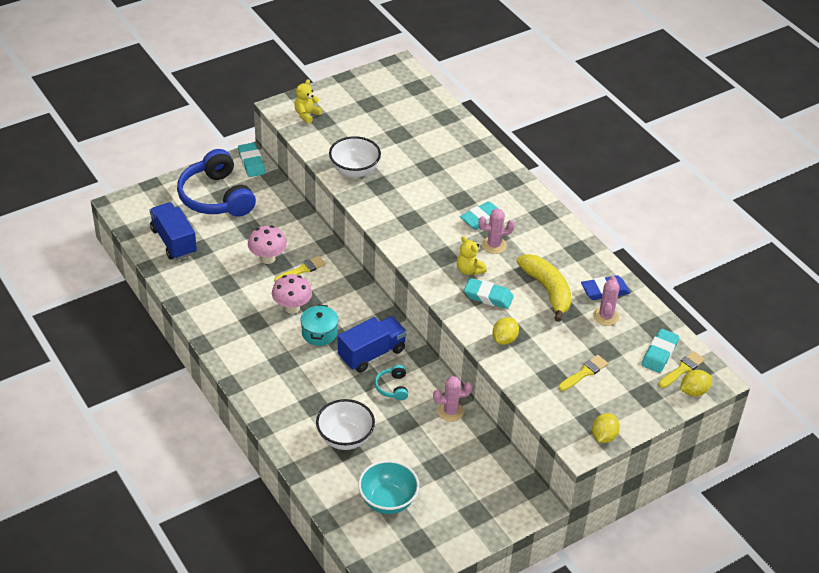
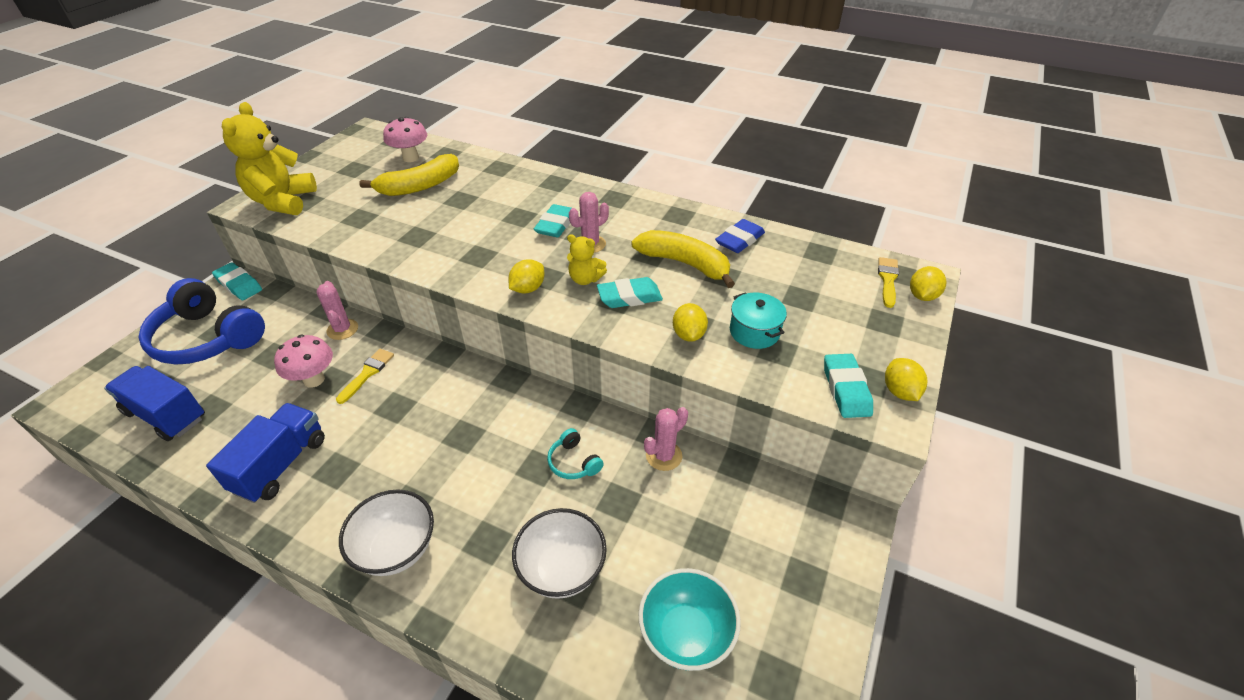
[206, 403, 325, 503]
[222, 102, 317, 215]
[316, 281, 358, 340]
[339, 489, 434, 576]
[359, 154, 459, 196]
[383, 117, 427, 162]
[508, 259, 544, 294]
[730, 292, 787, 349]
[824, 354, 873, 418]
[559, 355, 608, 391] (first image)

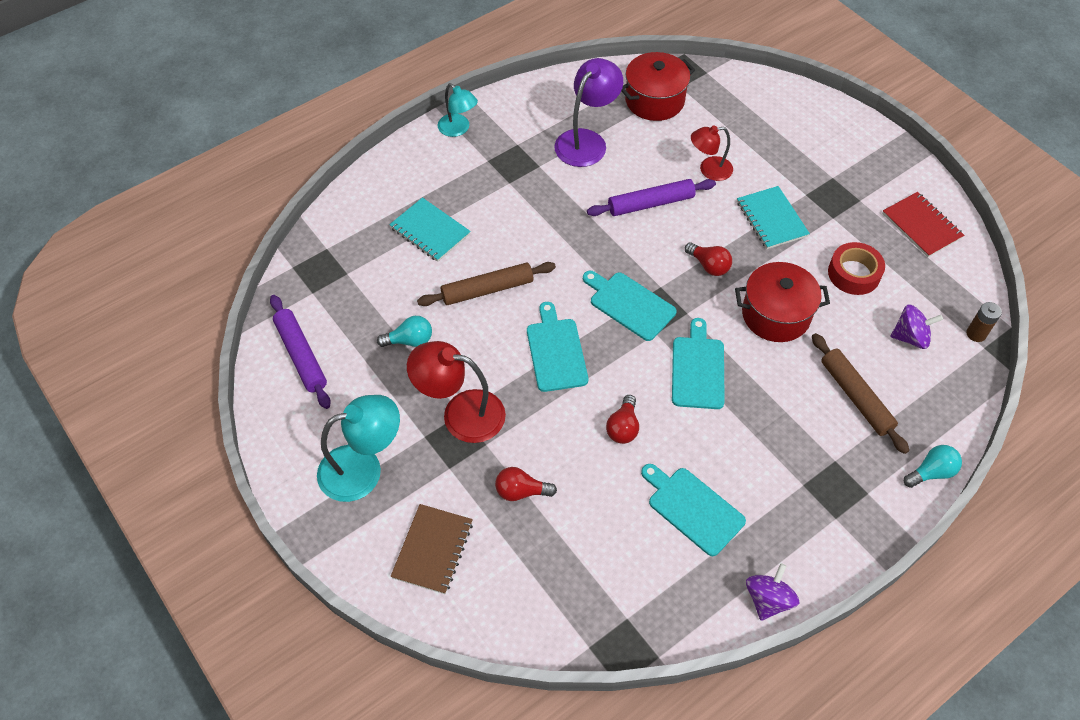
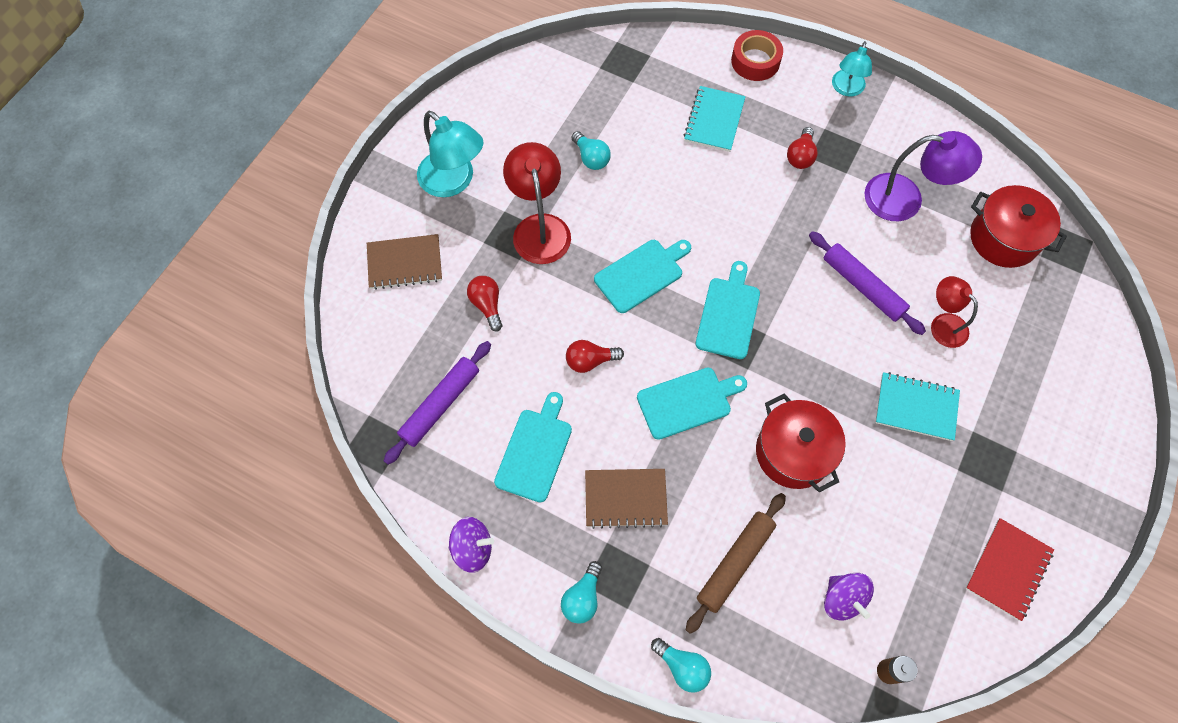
[384, 341, 491, 464]
[561, 561, 602, 624]
[585, 469, 668, 529]
[731, 30, 783, 81]
[787, 127, 818, 169]
[875, 372, 960, 441]
[417, 262, 556, 306] (first image)

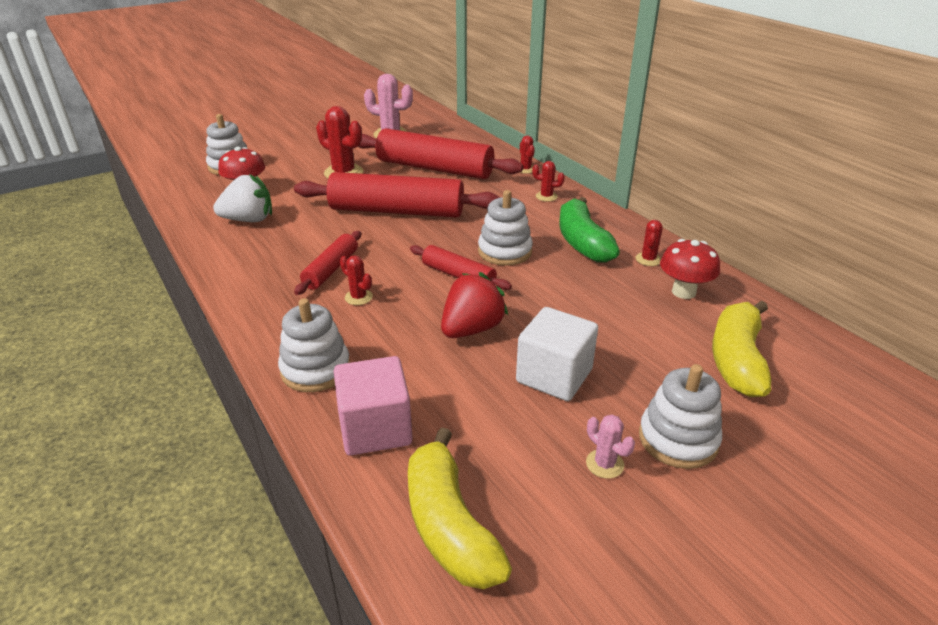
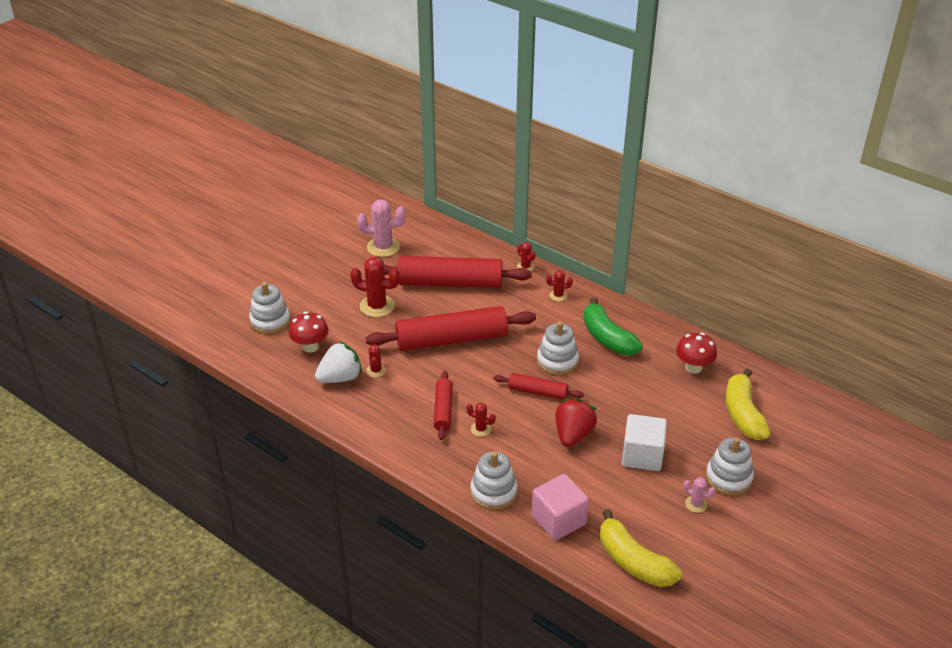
[366, 344, 386, 377]

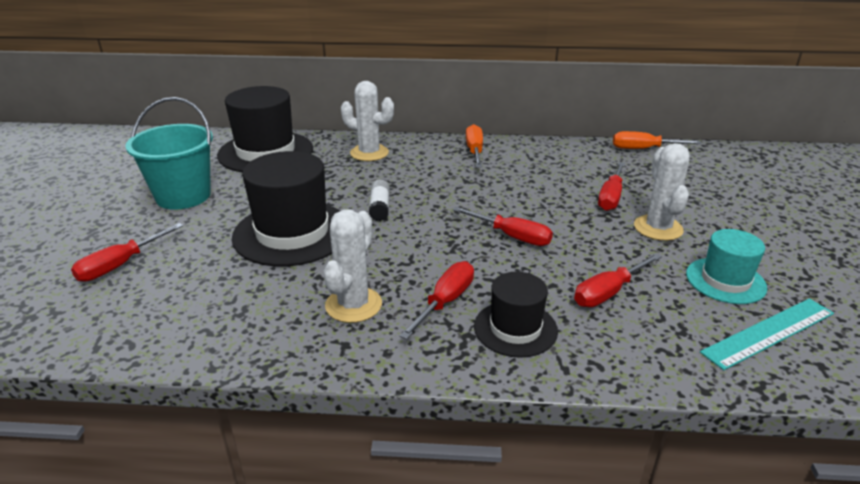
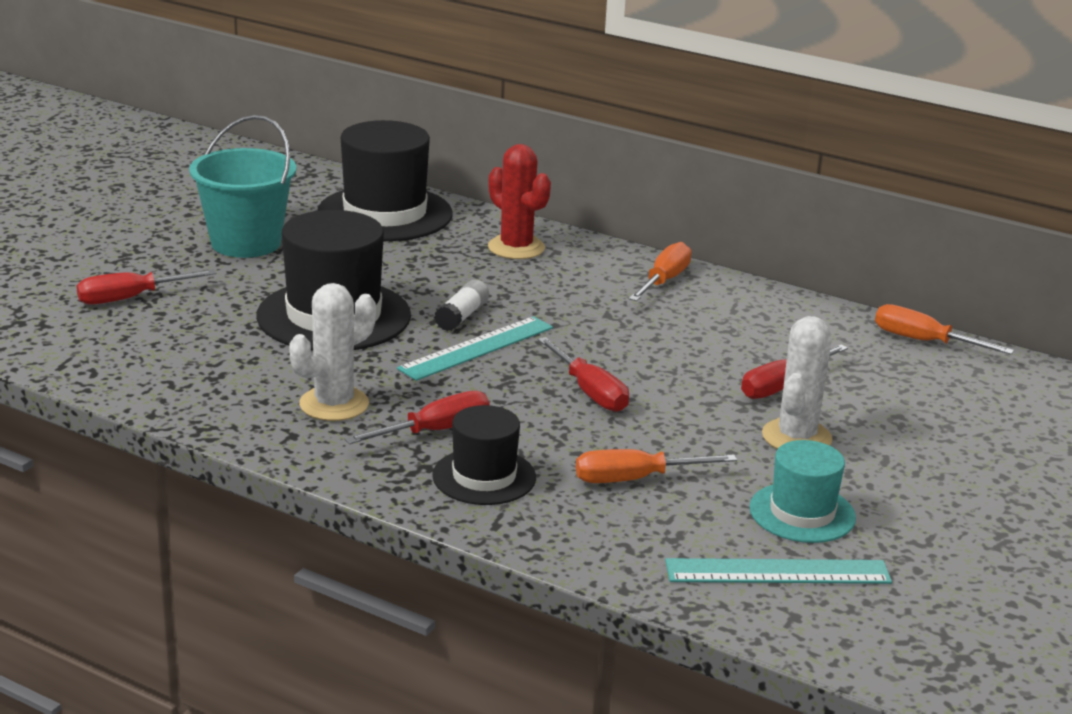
[397, 316, 553, 381]
[488, 144, 551, 259]
[576, 449, 737, 483]

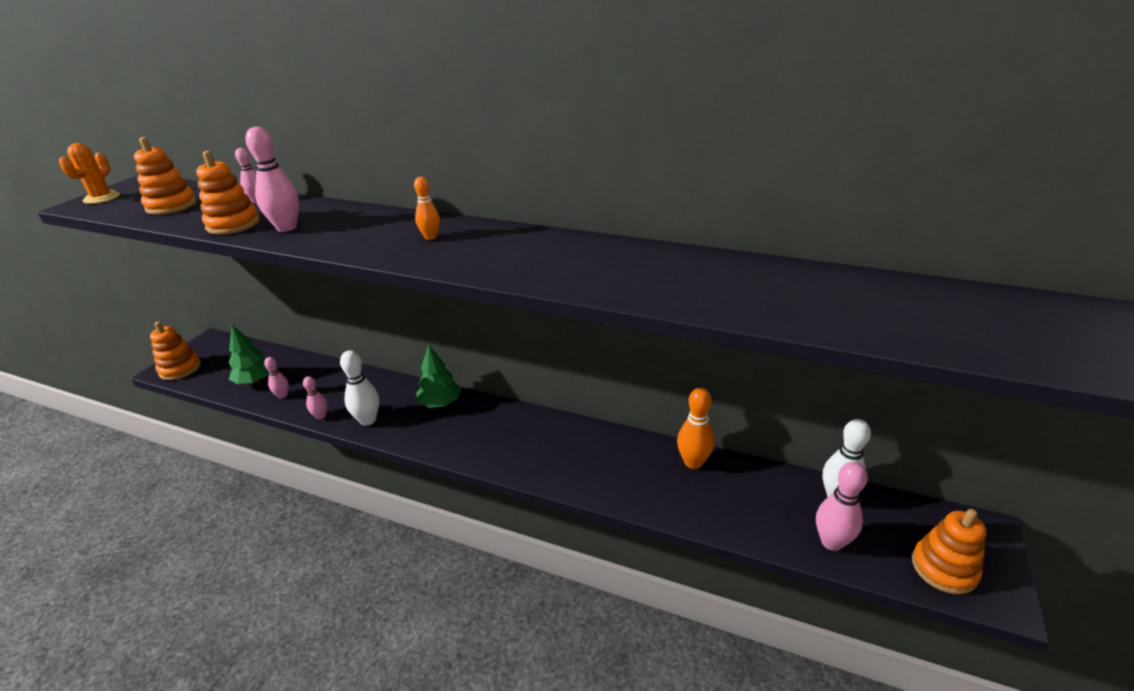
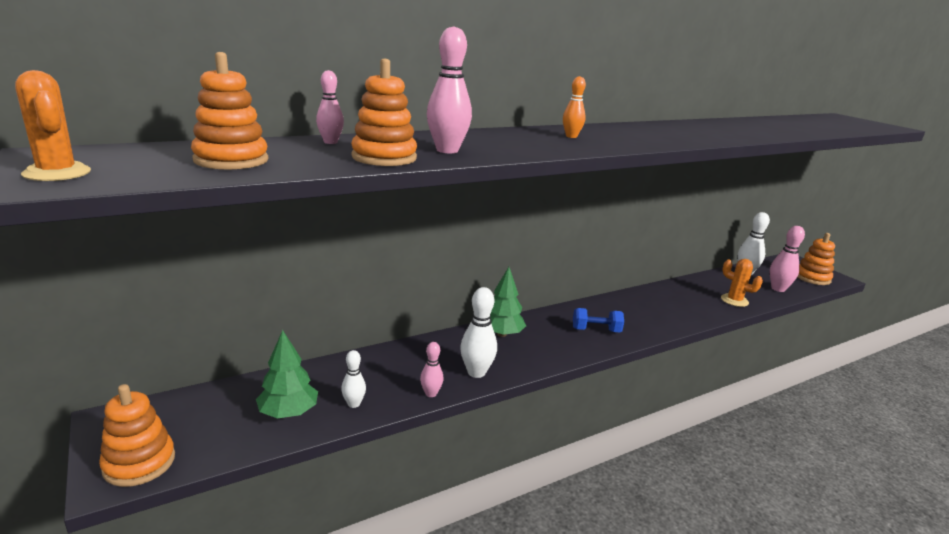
[341, 350, 366, 408]
[573, 308, 624, 333]
[721, 259, 763, 307]
[677, 387, 715, 469] (first image)

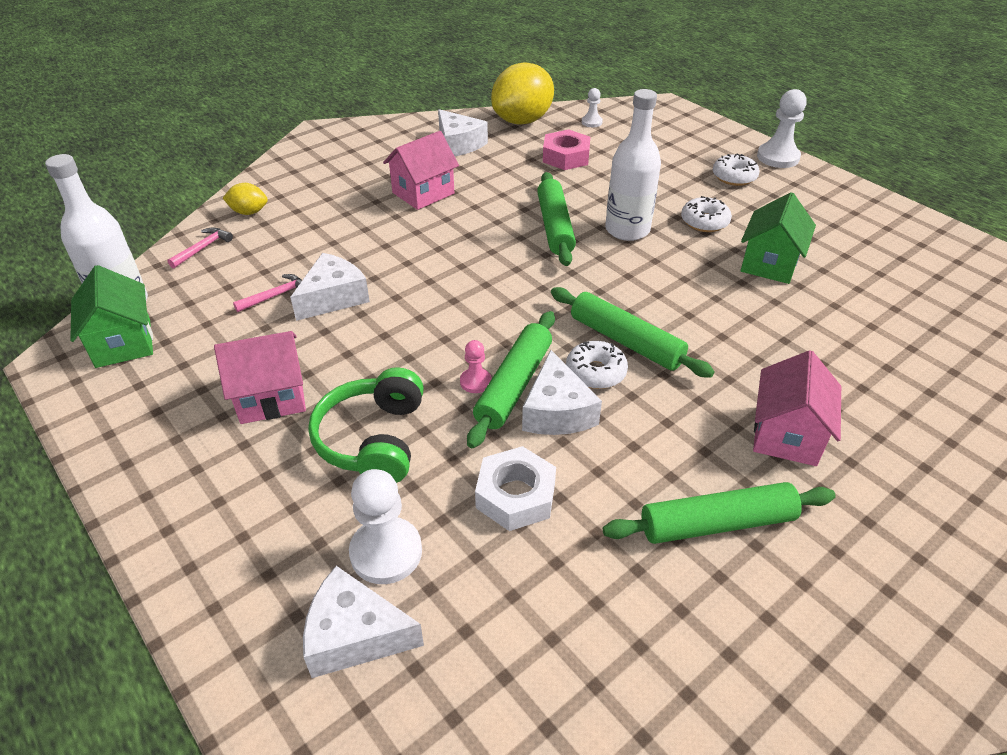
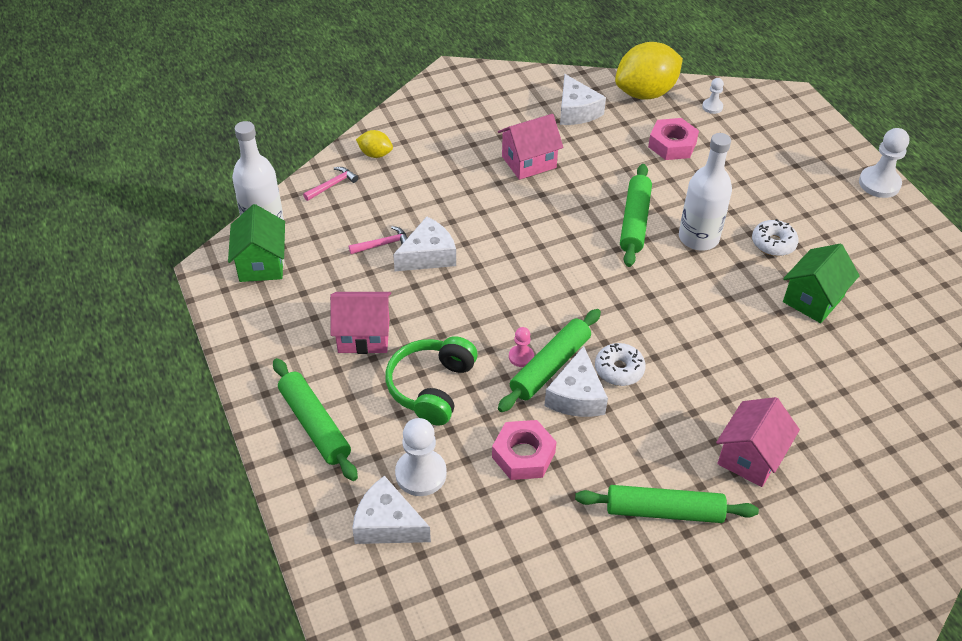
[273, 358, 358, 481]
[492, 420, 556, 480]
[713, 153, 760, 186] (first image)

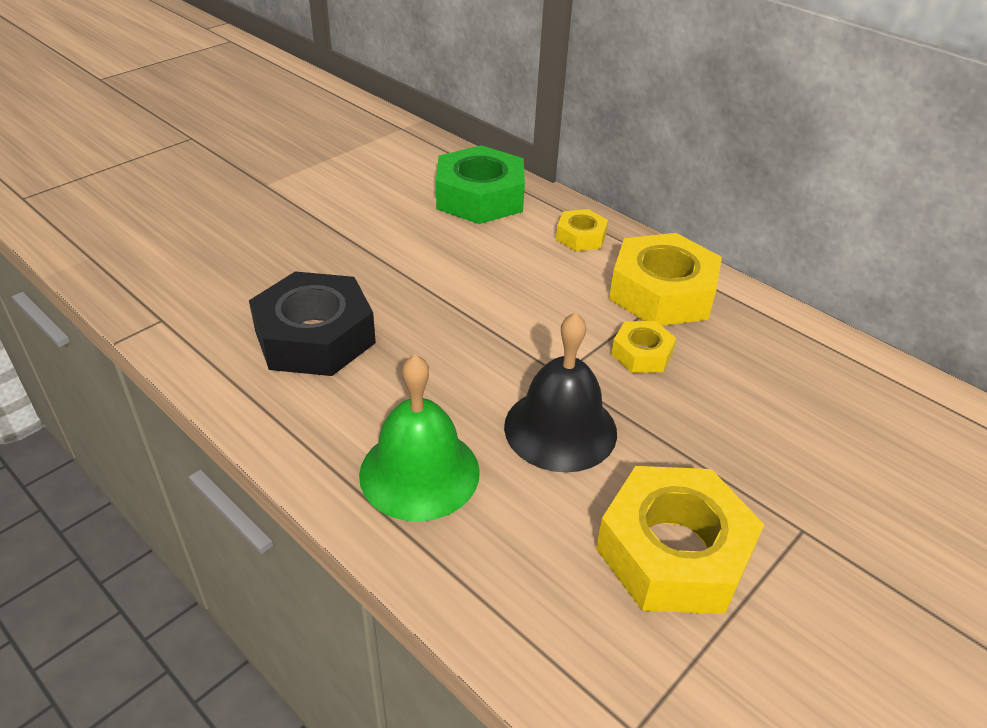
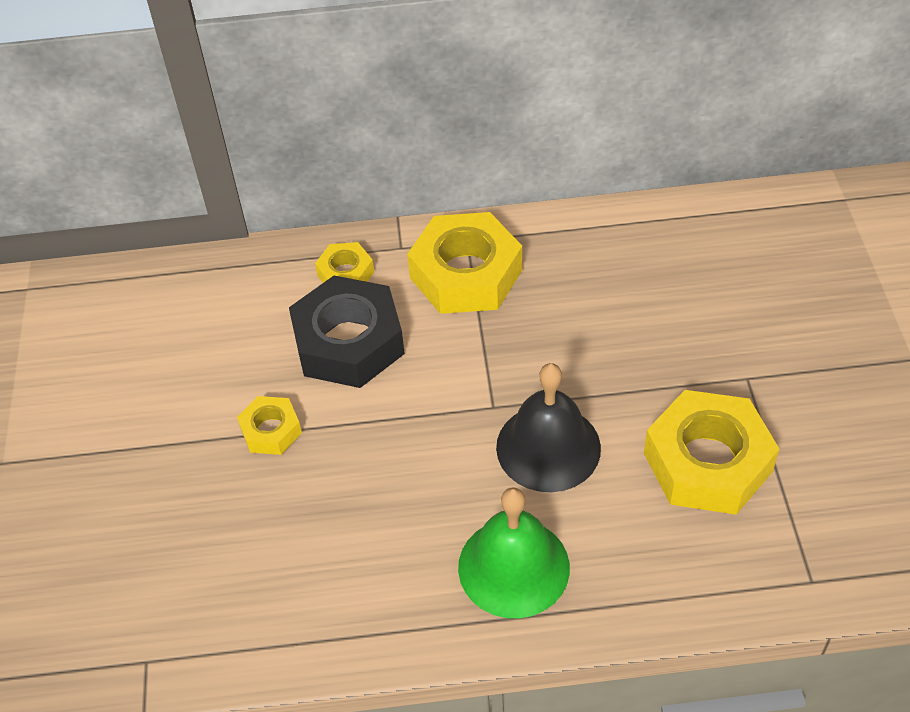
[237, 396, 302, 455]
[289, 276, 405, 388]
[436, 145, 525, 224] (first image)

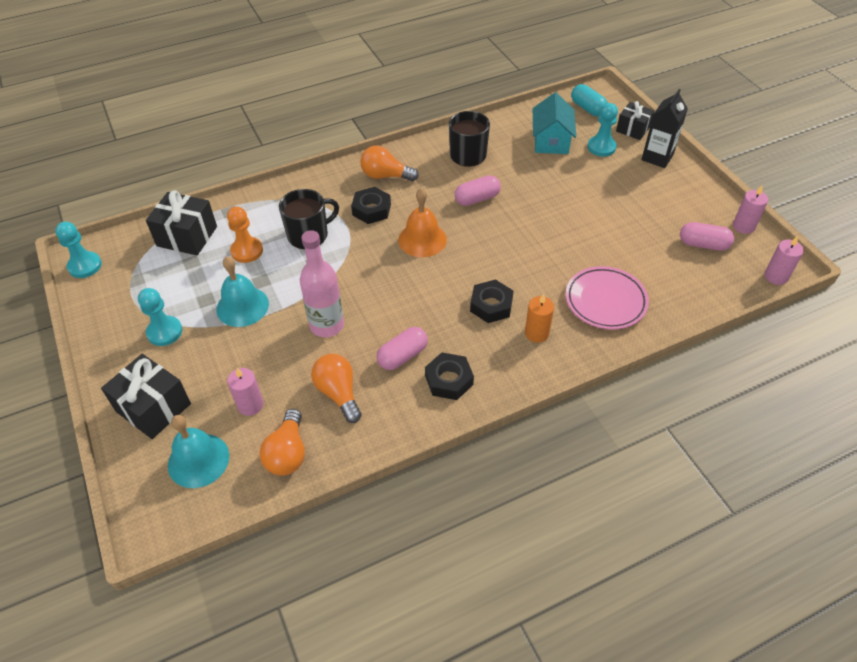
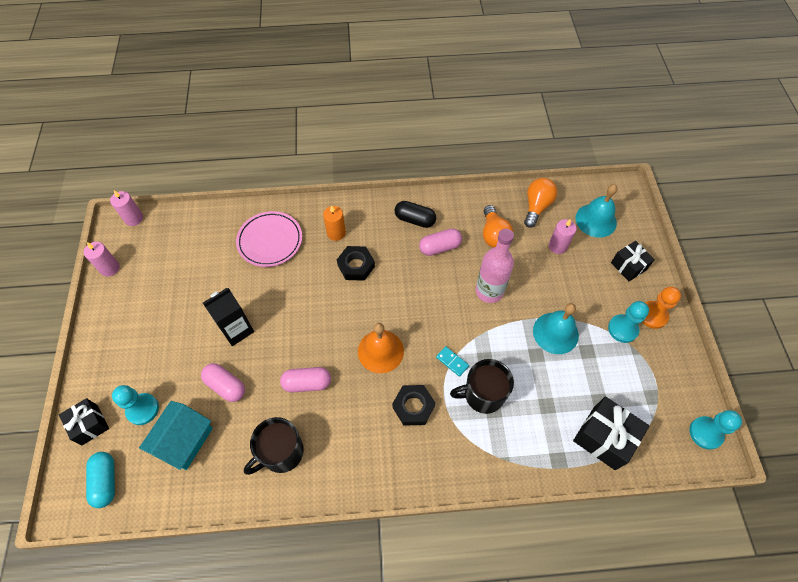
[201, 363, 245, 402]
[203, 288, 254, 346]
[394, 201, 436, 228]
[436, 346, 469, 377]
[611, 241, 655, 281]
[642, 286, 681, 329]
[360, 146, 419, 181] (first image)

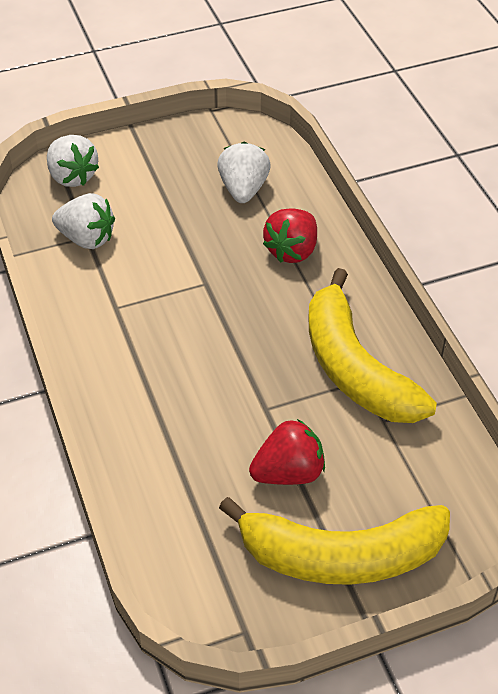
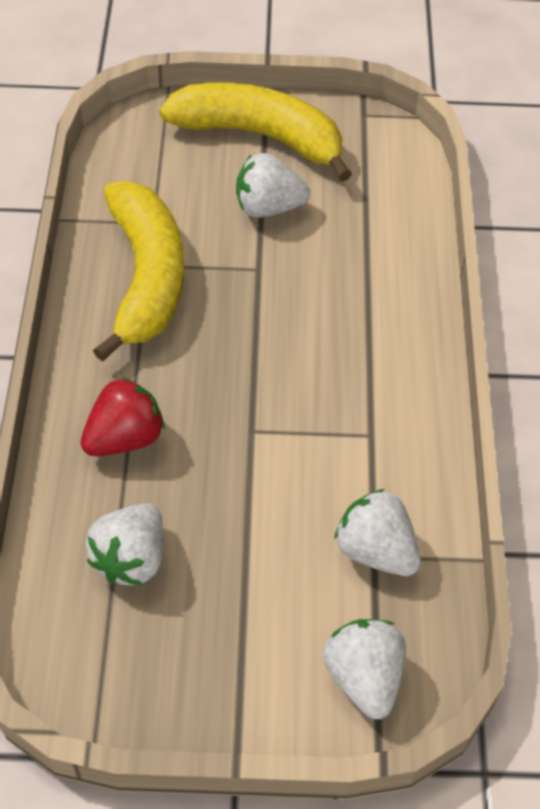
[236, 153, 310, 218]

